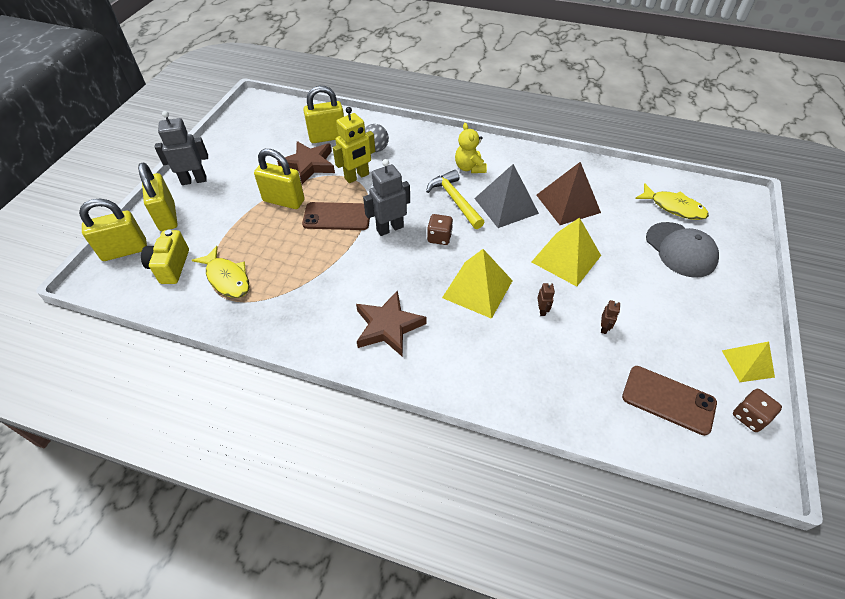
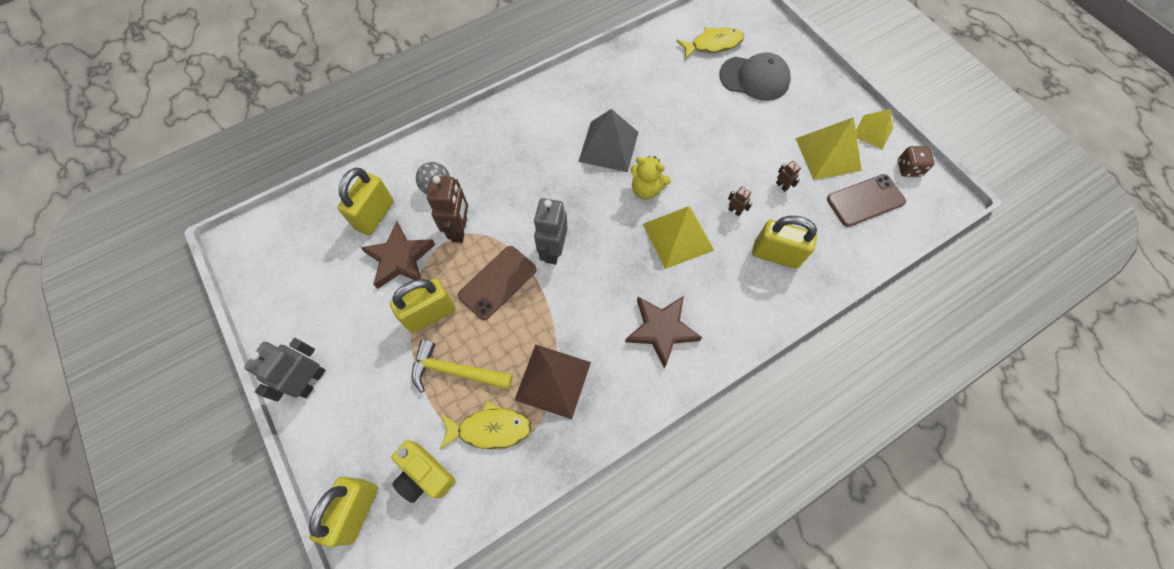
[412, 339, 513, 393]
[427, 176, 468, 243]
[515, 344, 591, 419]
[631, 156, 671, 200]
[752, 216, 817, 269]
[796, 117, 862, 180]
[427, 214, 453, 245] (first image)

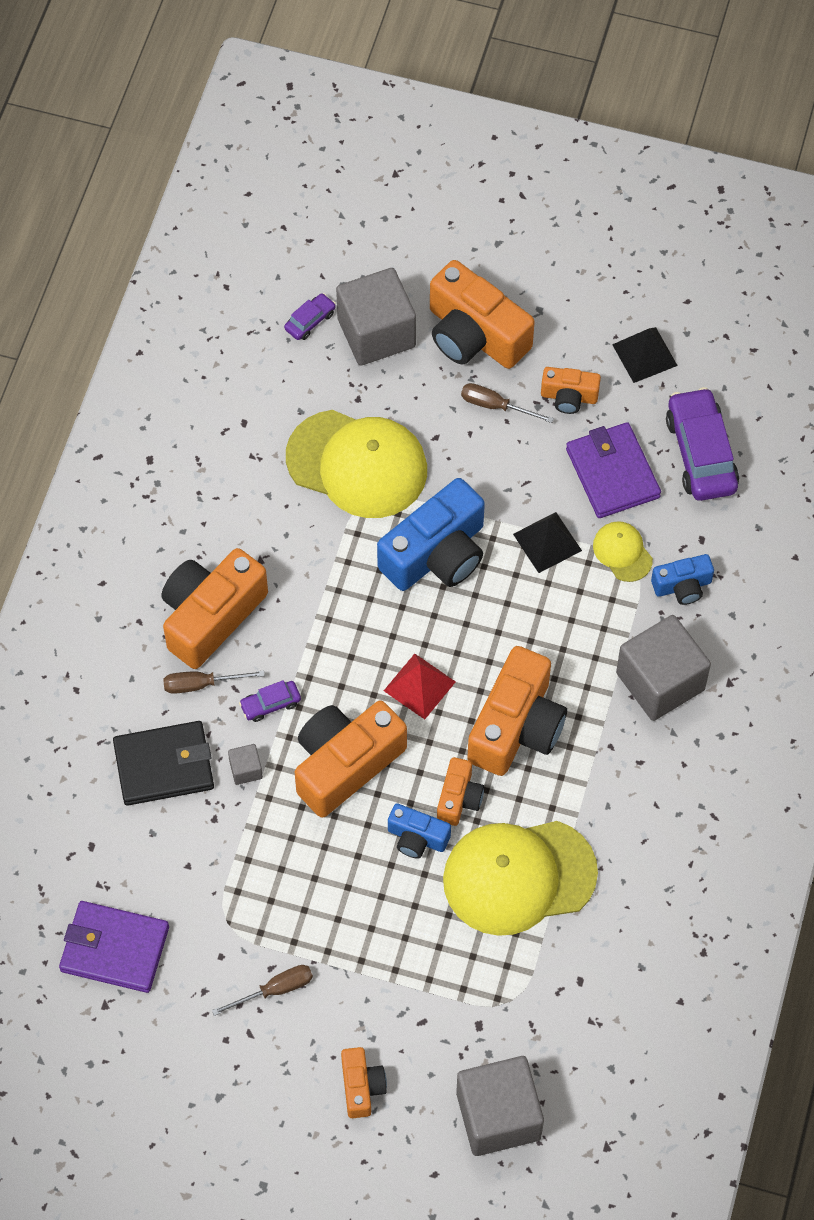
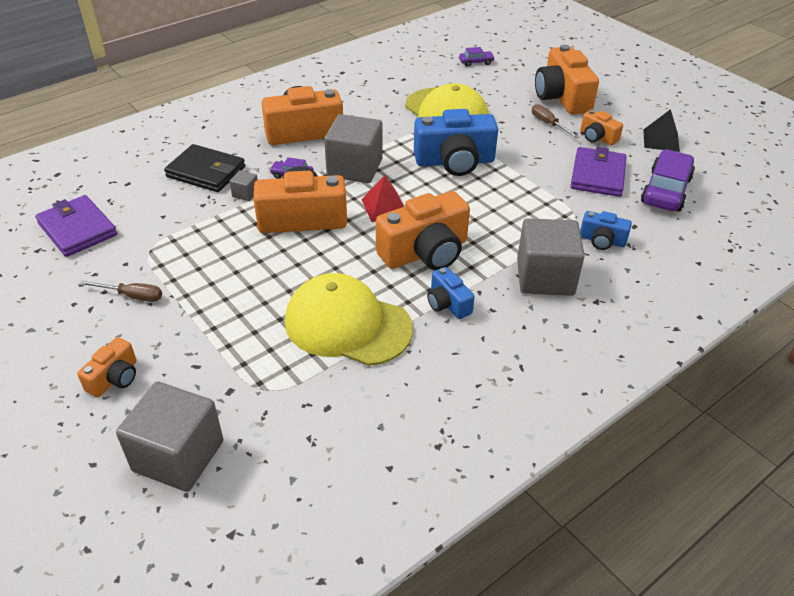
[324, 114, 382, 183]
[427, 267, 475, 319]
[163, 671, 265, 694] (first image)
[437, 757, 484, 826] (first image)
[513, 512, 582, 573] (first image)
[593, 521, 653, 582] (first image)

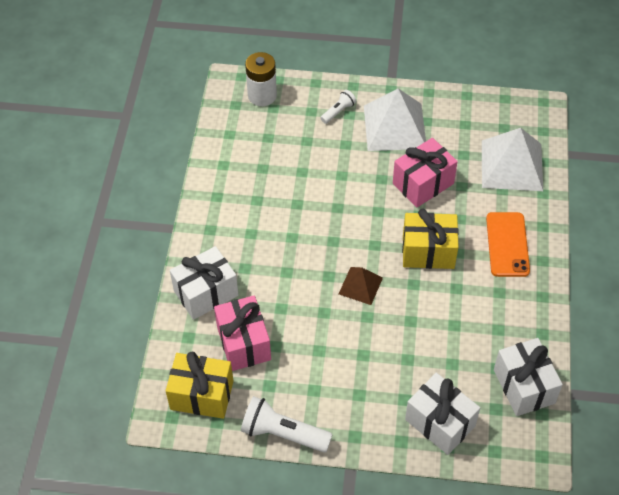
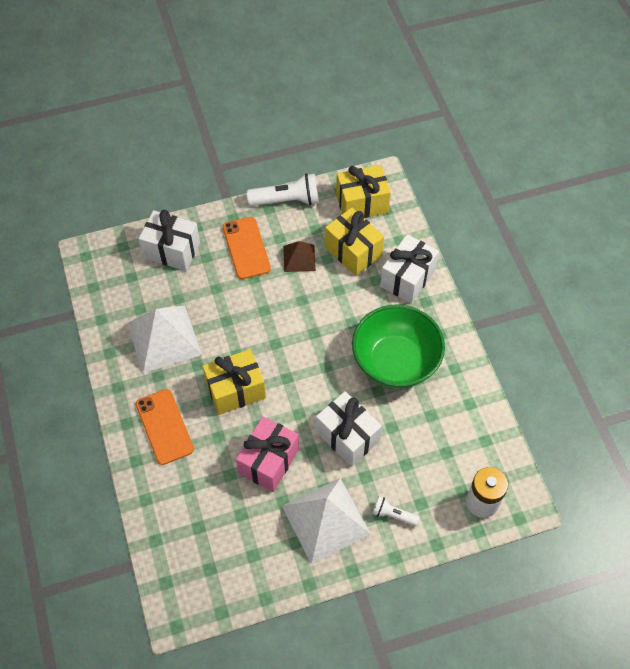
[127, 305, 202, 373]
[223, 217, 271, 279]
[283, 241, 316, 272]
[316, 391, 382, 467]
[325, 208, 384, 276]
[352, 305, 445, 388]
[372, 496, 420, 526]

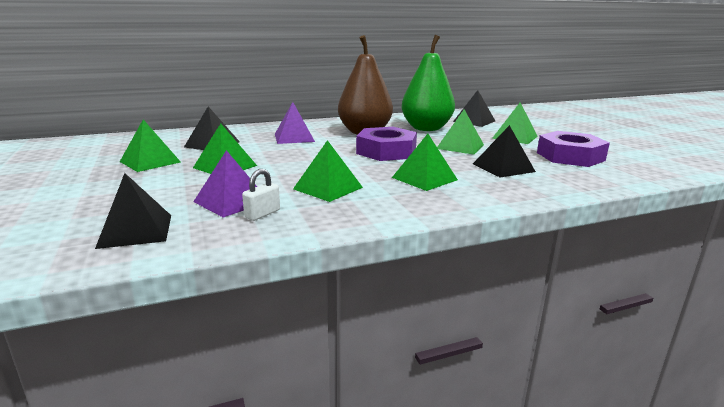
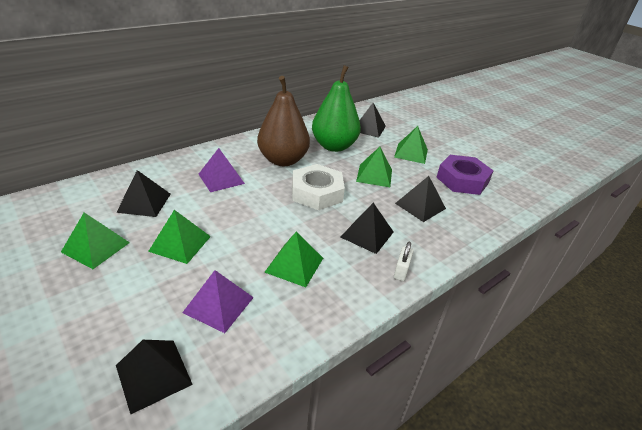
[292, 164, 345, 210]
[340, 203, 393, 254]
[394, 242, 414, 281]

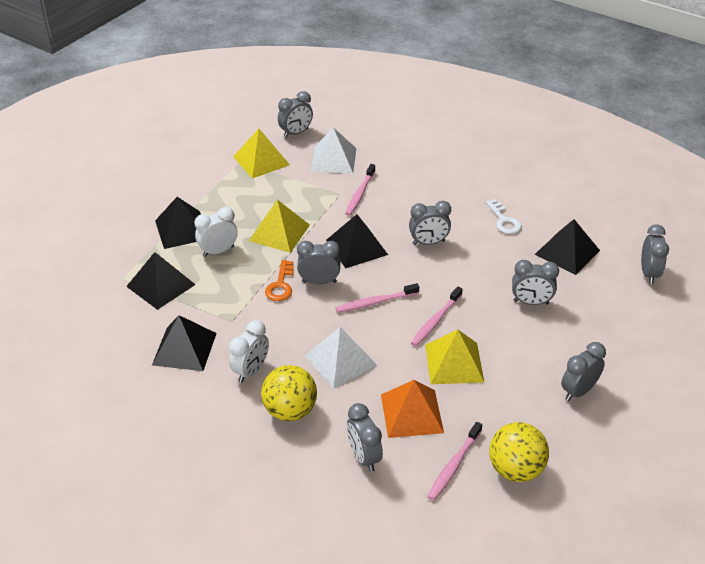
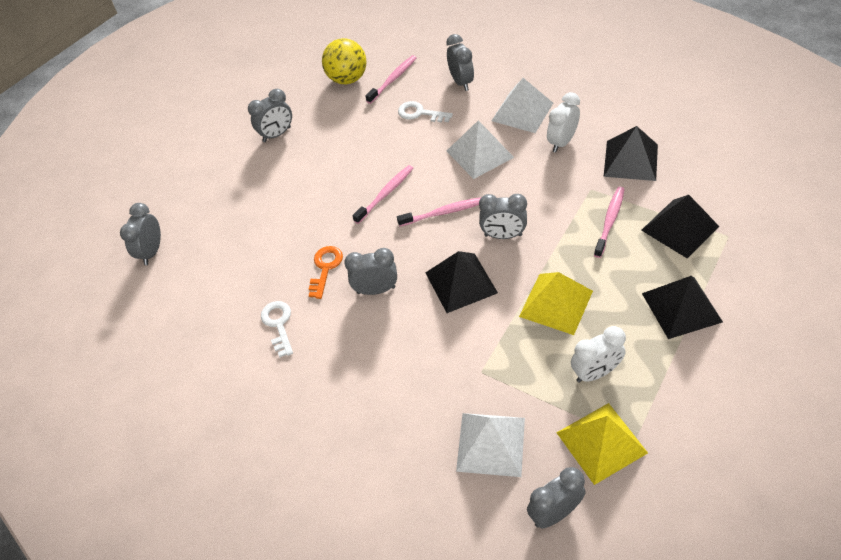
[309, 246, 343, 299]
[398, 101, 453, 122]
[492, 78, 553, 133]
[571, 326, 626, 383]
[594, 187, 625, 258]
[425, 330, 484, 384] (first image)
[512, 260, 559, 305] (first image)
[535, 219, 600, 275] (first image)

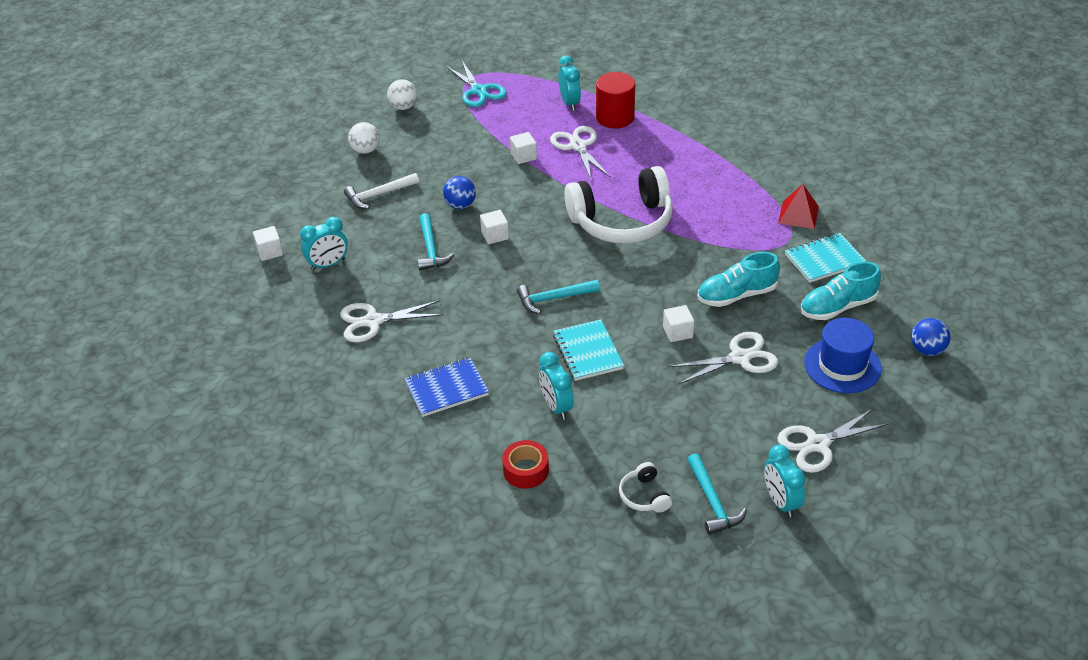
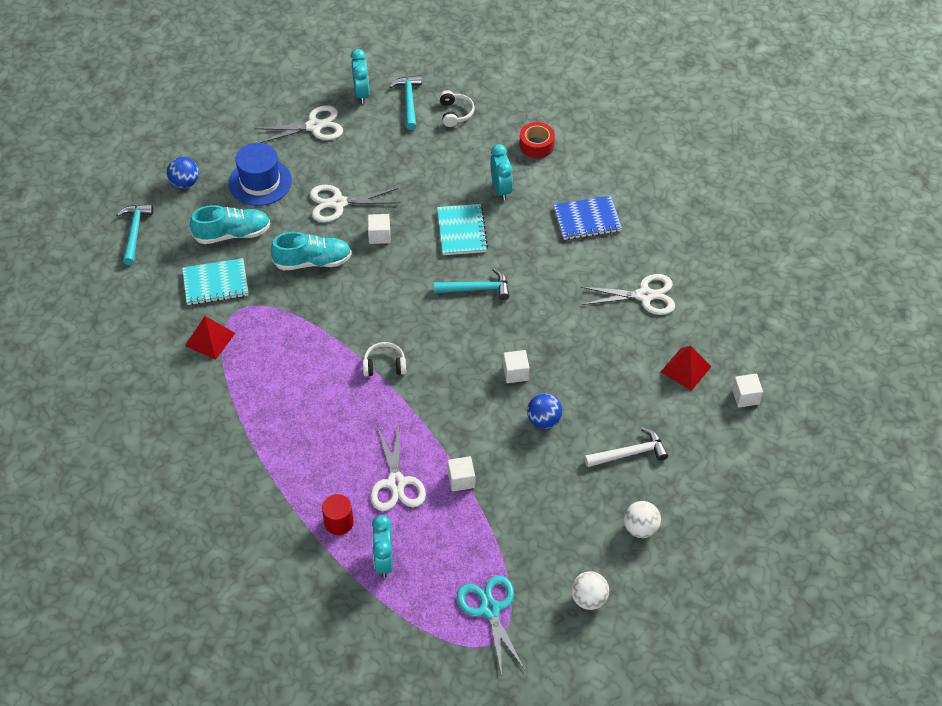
[117, 204, 153, 265]
[322, 494, 354, 535]
[363, 342, 406, 377]
[661, 346, 712, 391]

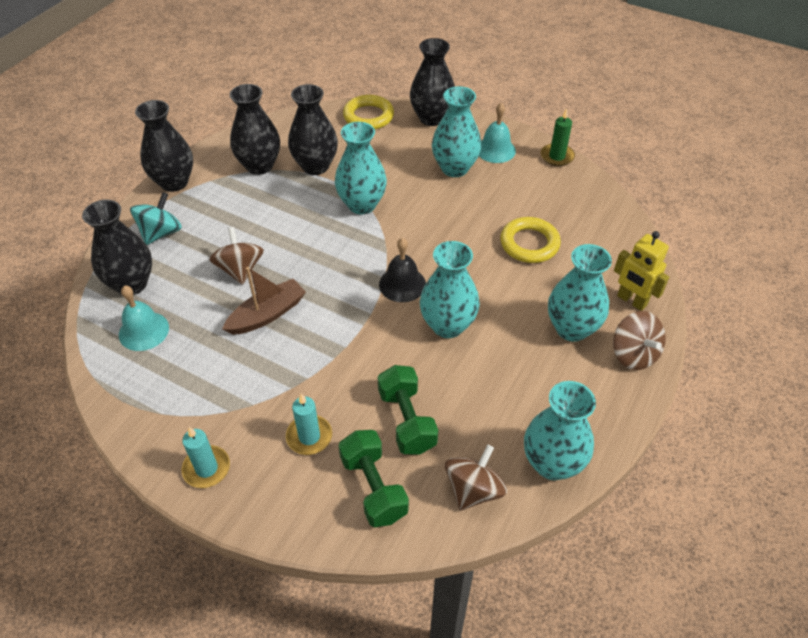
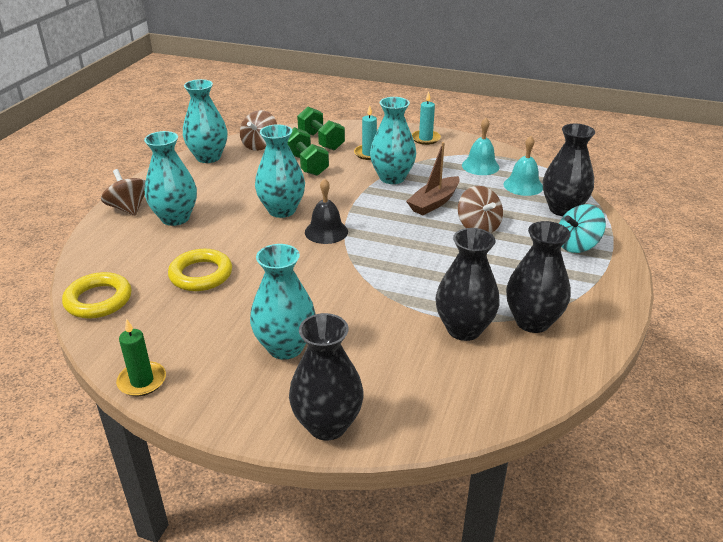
[62, 272, 131, 319]
[370, 97, 416, 184]
[462, 118, 500, 175]
[559, 204, 606, 253]
[135, 100, 193, 192] (first image)
[614, 231, 669, 311] (first image)

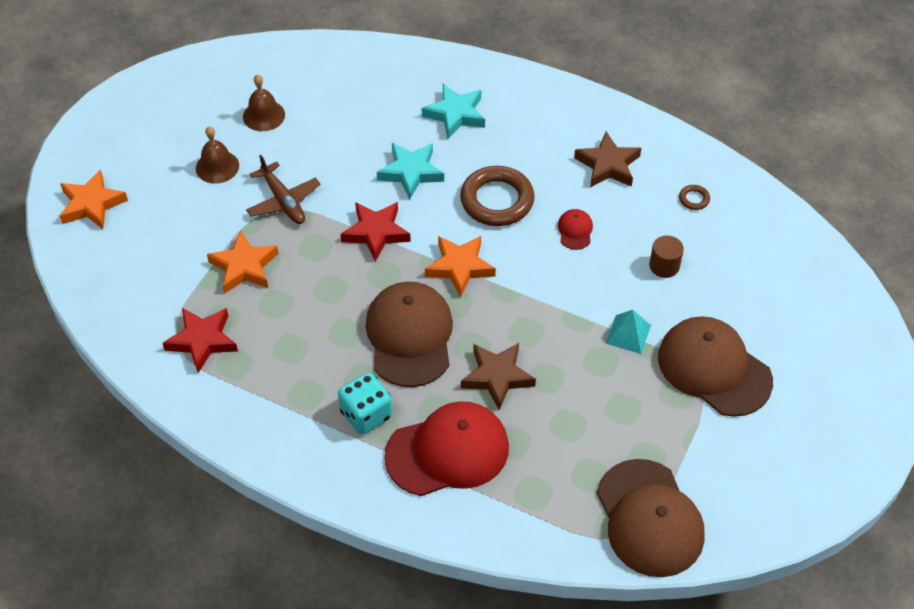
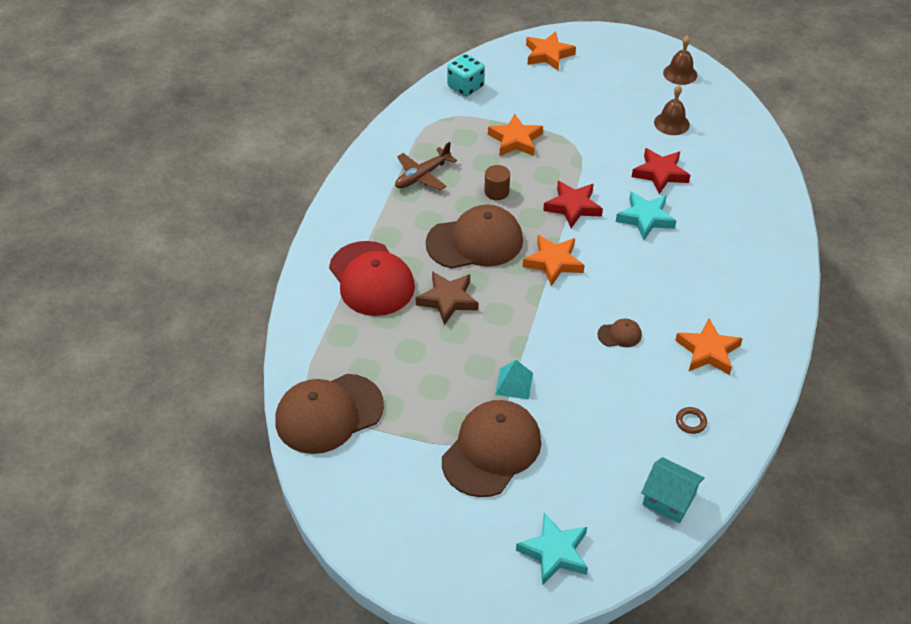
[395, 142, 457, 191]
[447, 54, 485, 97]
[484, 165, 510, 200]
[516, 513, 588, 586]
[597, 319, 642, 347]
[632, 148, 690, 194]
[641, 457, 704, 523]
[663, 36, 697, 85]
[675, 318, 743, 375]
[460, 166, 534, 226] (first image)

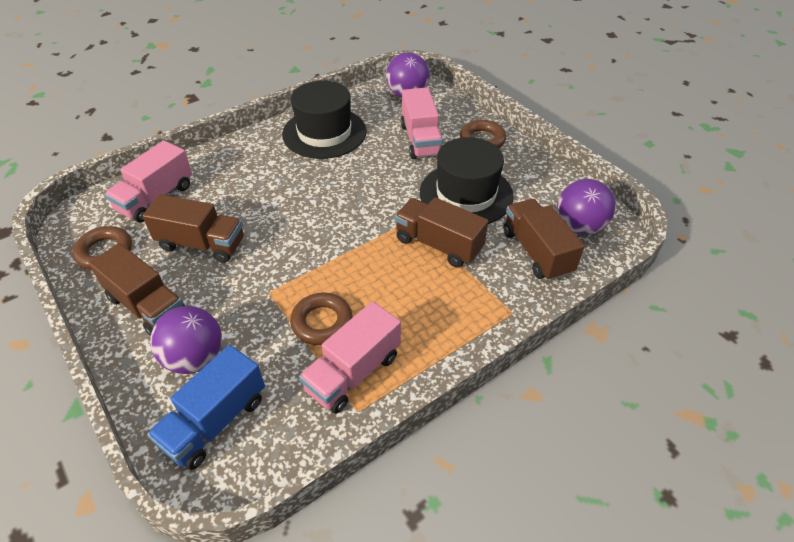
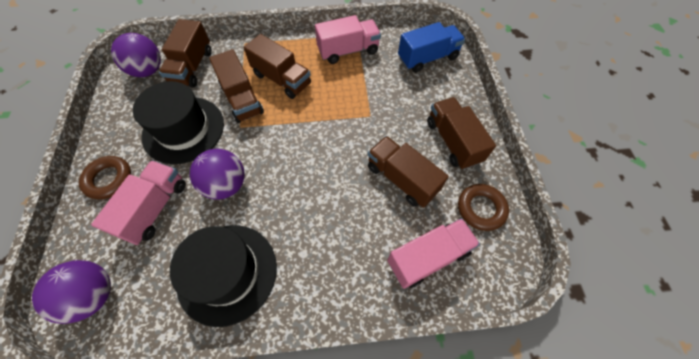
[190, 149, 245, 200]
[244, 34, 311, 99]
[290, 293, 352, 345] (first image)

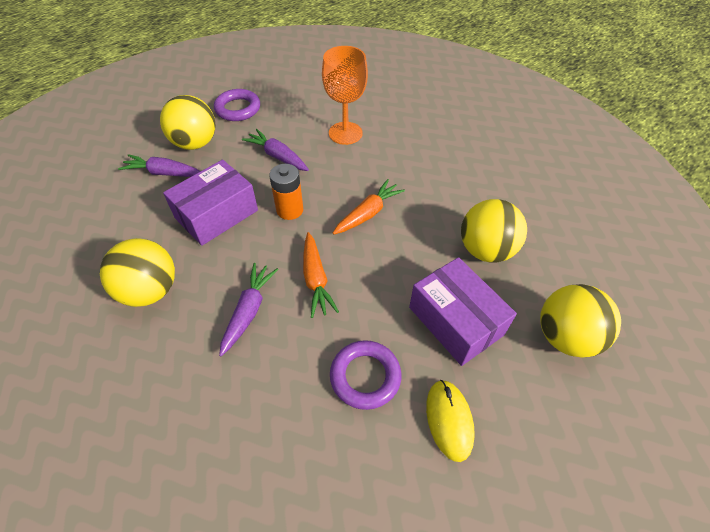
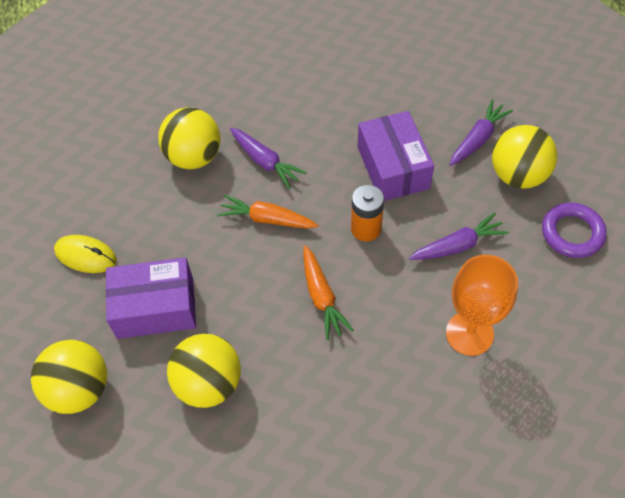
[158, 107, 221, 169]
[330, 340, 401, 410] (first image)

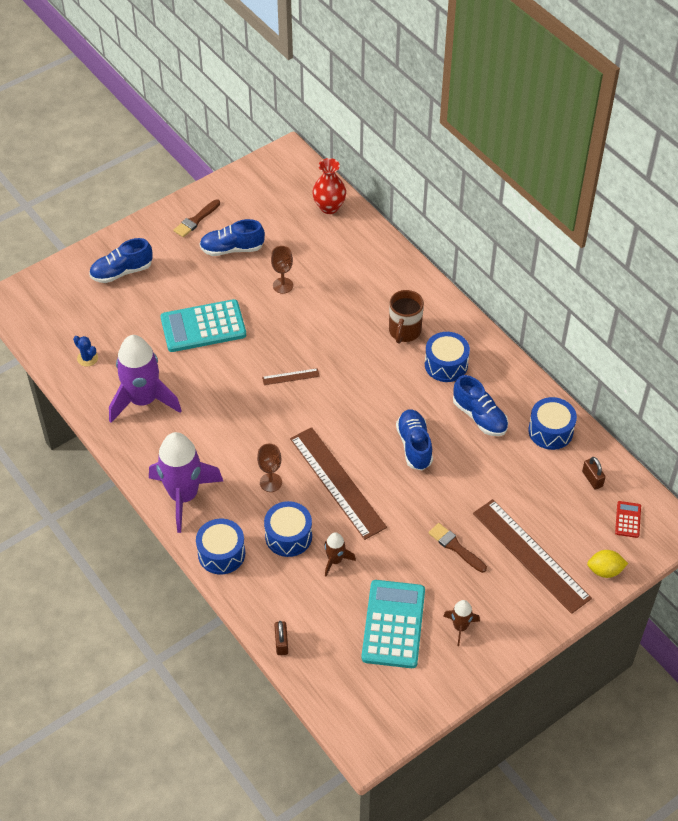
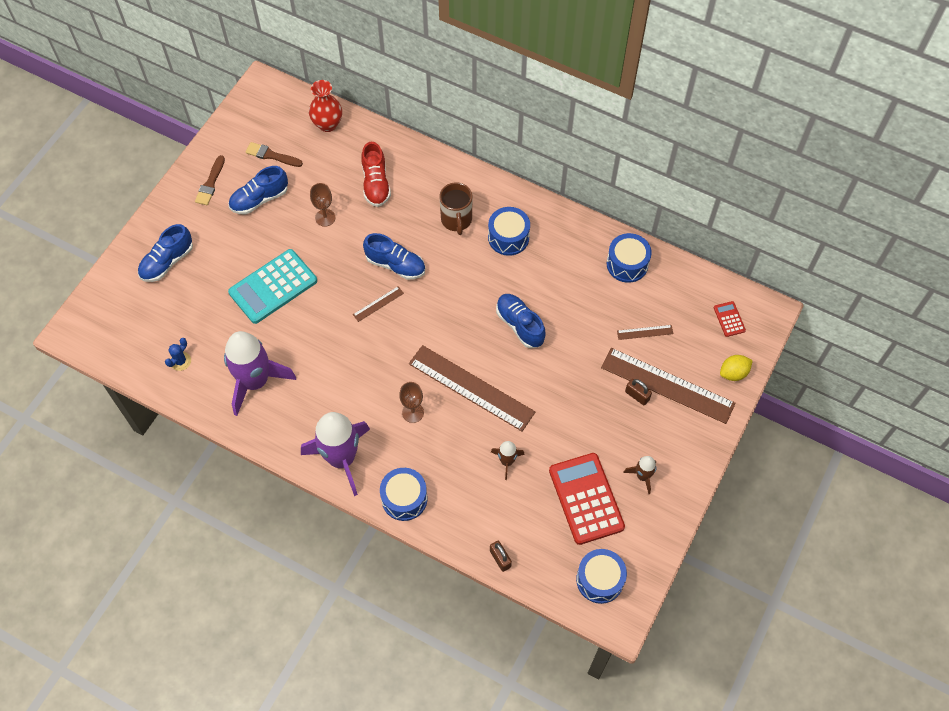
[165, 338, 191, 371]
[246, 142, 303, 167]
[361, 142, 391, 207]
[363, 233, 425, 280]
[549, 453, 625, 545]
[576, 549, 627, 604]
[617, 325, 673, 340]
[625, 379, 652, 405]

